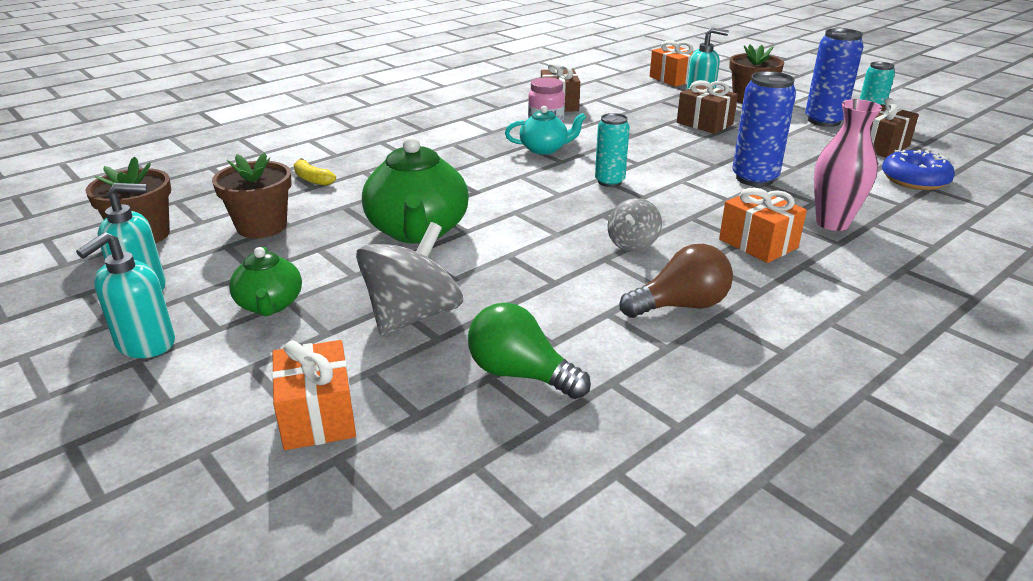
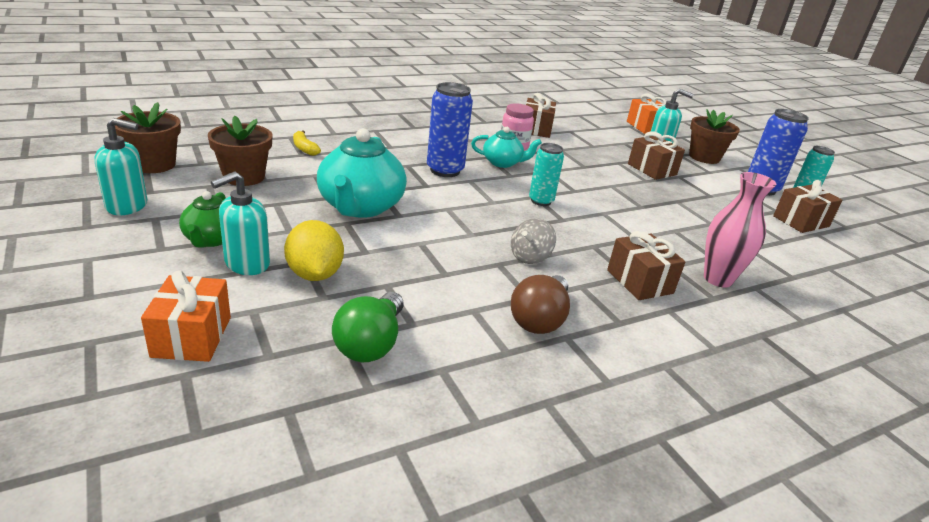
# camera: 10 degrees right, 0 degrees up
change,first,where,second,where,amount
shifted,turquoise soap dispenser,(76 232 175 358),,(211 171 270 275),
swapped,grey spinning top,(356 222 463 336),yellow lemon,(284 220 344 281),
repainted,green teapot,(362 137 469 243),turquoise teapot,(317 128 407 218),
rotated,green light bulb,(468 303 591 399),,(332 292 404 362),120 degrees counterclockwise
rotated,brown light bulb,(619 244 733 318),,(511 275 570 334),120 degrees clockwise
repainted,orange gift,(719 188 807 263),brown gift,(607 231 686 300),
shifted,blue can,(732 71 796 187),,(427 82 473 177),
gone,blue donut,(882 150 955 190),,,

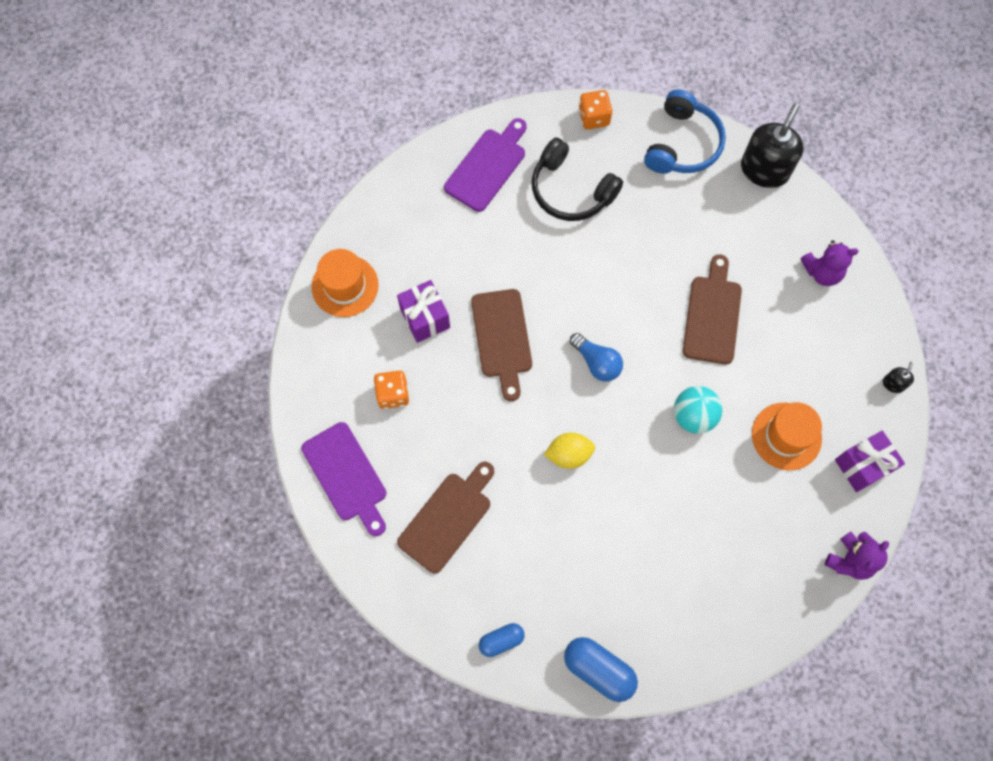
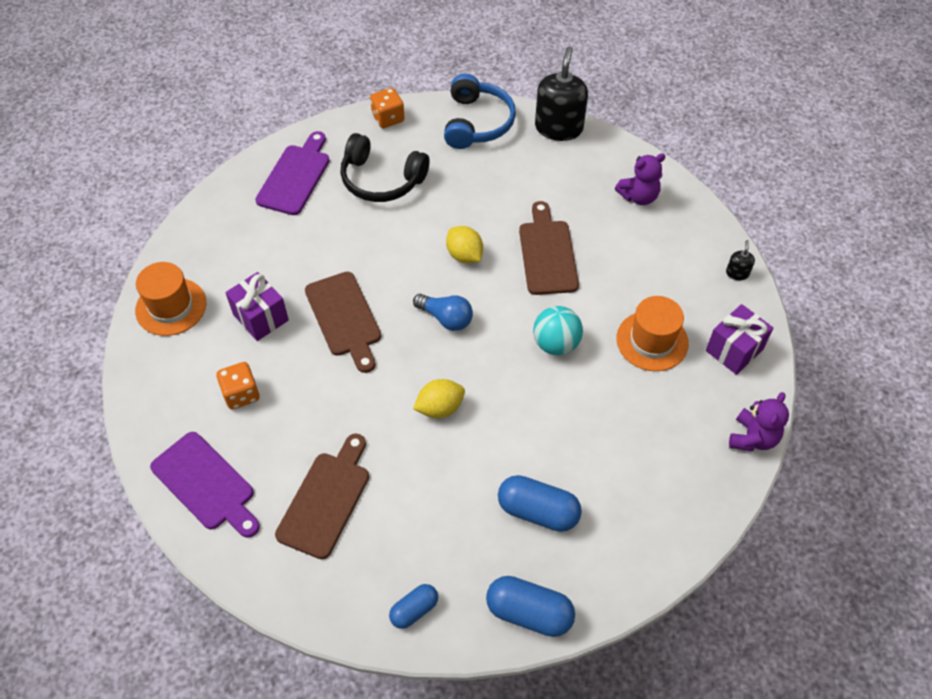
# camera: 15 degrees left, 15 degrees down
change,first,where,second,where,amount
new,,,yellow lemon,(446 226 483 263),
new,,,blue capsule,(498 475 582 532),

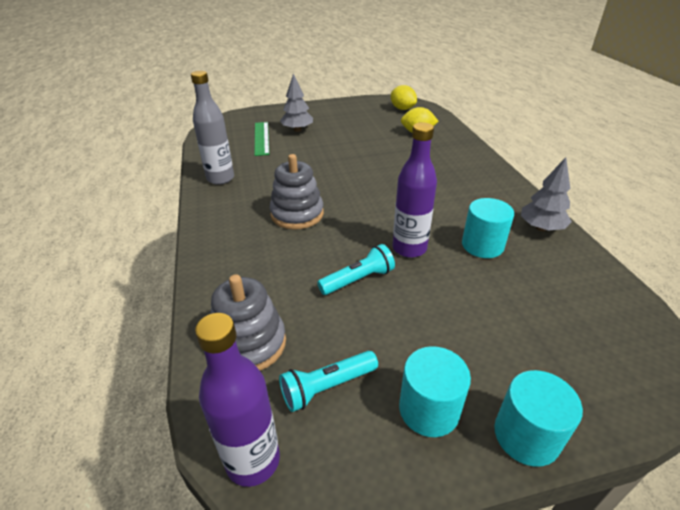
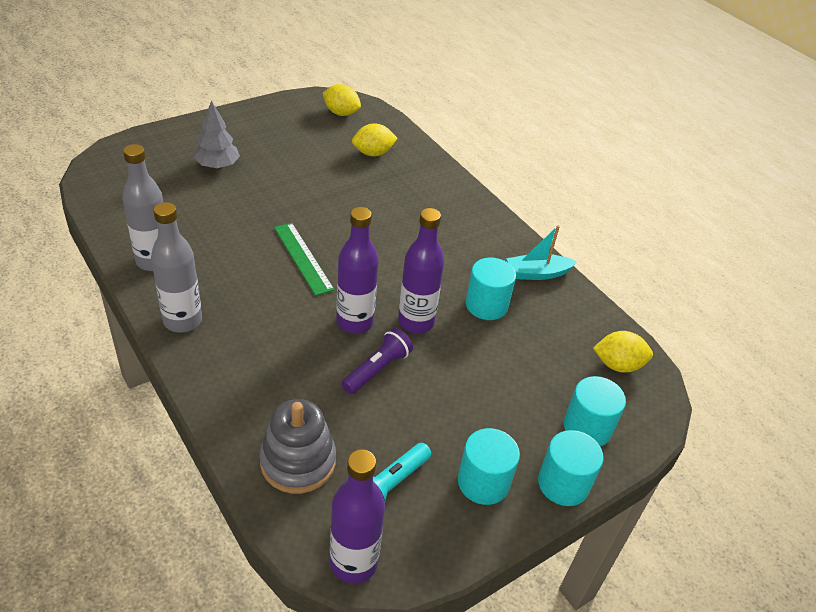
# camera: 25 degrees left, 5 degrees up
change,first,where,second,where,amount
shifted,green ruler,(254 122 269 156),,(274 223 334 296),
gone,grey stacking toy,(270 154 324 230),,,
repainted,turquoise flashlight,(317 244 395 295),purple flashlight,(341 328 413 394),
swapped,grey tree,(521 157 572 231),turquoise boat,(506 225 577 280),
new,,,grey bottle,(151 202 202 333),
new,,,purple bottle,(336 207 379 334),
new,,,turquoise cylinder,(564 376 626 446),
new,,,yellow lemon,(593 331 653 373),

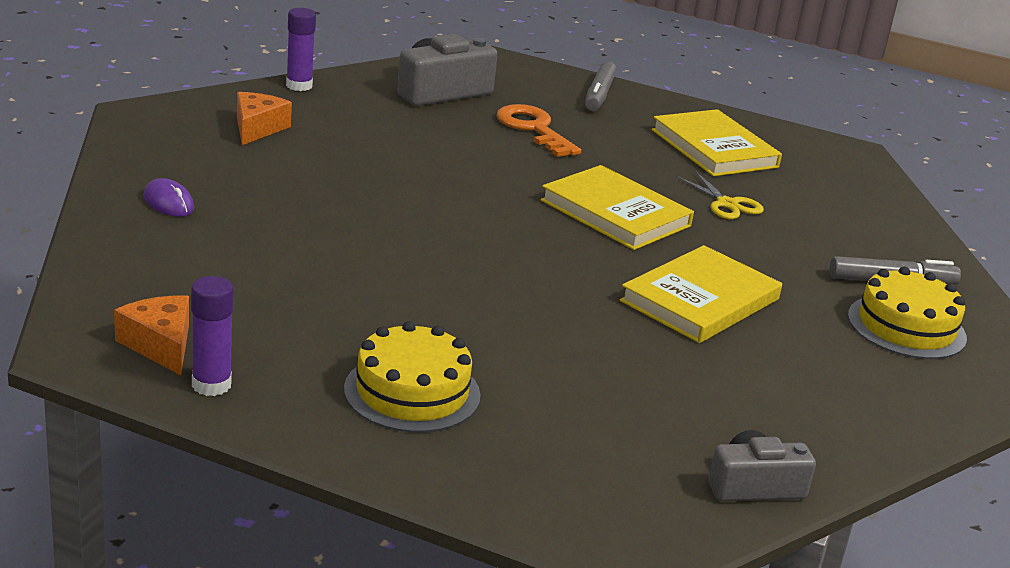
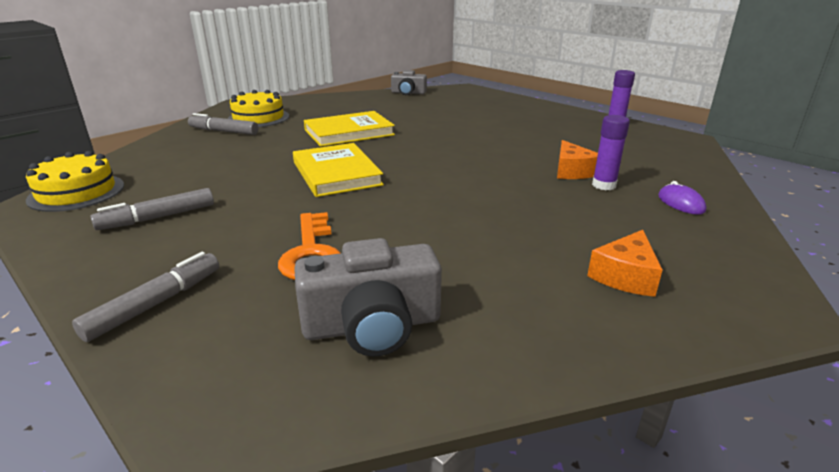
# camera: 155 degrees left, 0 degrees up
change,first,where,second,where,amount
shifted,orange cheese,(114 295 189 375),,(557 140 598 179),
shifted,purple glue stick,(286 8 316 91),,(592 115 630 190),
shifted,yellow cake,(344 321 481 433),,(26 151 124 212),
swapped,yellow book,(652 109 782 176),grey marker,(90 188 214 230),
gone,yellow scissors,(676 171 764 219),,,

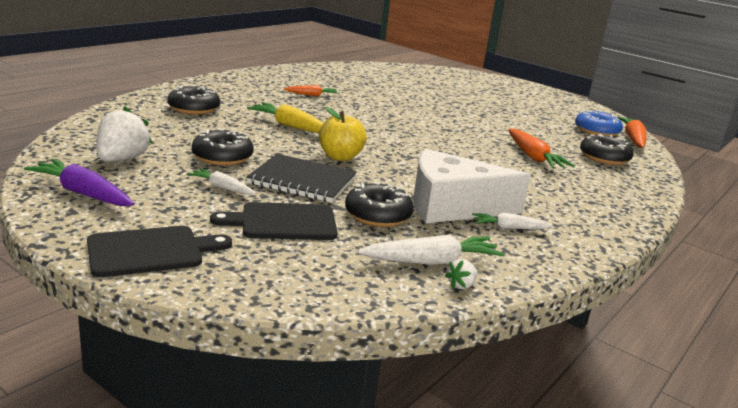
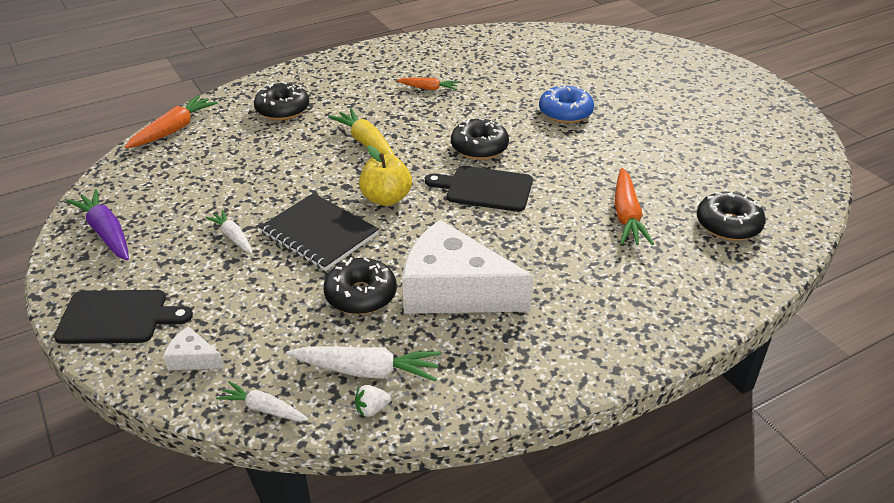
# camera: 25 degrees right, 15 degrees up
change,first,where,second,where,amount
gone,white strawberry,(96 107 153 162),,,
shifted,black donut,(192 129 254 166),,(451 118 509 160),
shifted,black cutting board,(210 202 338 240),,(425 166 533 212),
shifted,white carrot,(472 213 553 229),,(216 381 308 421),
shifted,blue donut,(575 110 623 137),,(539 85 594 123),
shifted,orange carrot,(617 117 646 148),,(125 95 218 148),
new,,,white cheese,(163 326 224 370),

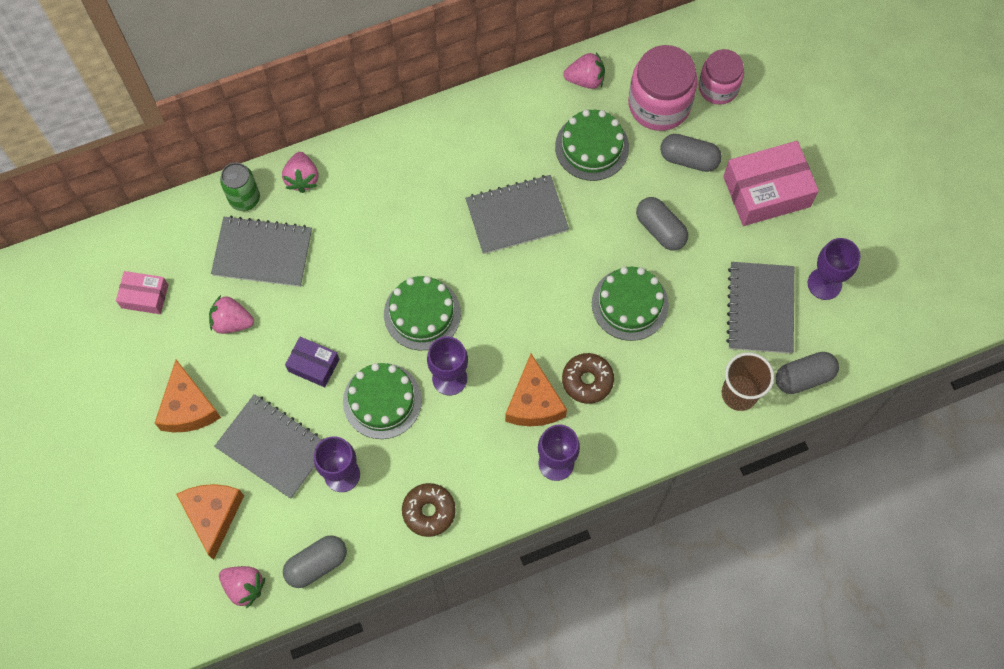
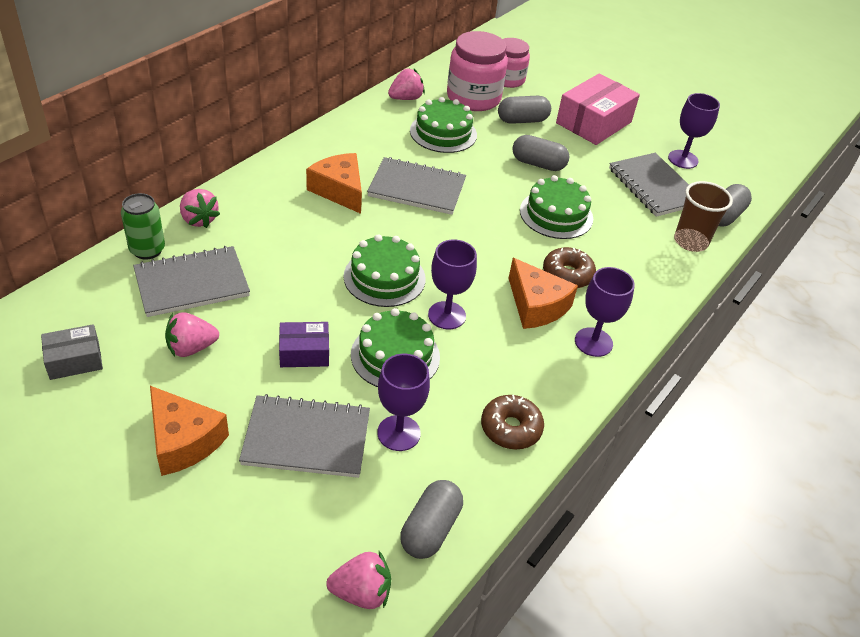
# camera: 35 degrees left, 25 degrees down
change,first,where,second,where,amount
repainted,pink box,(116 271 168 314),grey box,(41 324 103 380),
shifted,orange cheese,(176 484 244 560),,(306 153 362 214),
rotated,grey notebook,(465 175 569 254),,(367 157 466 215),60 degrees clockwise

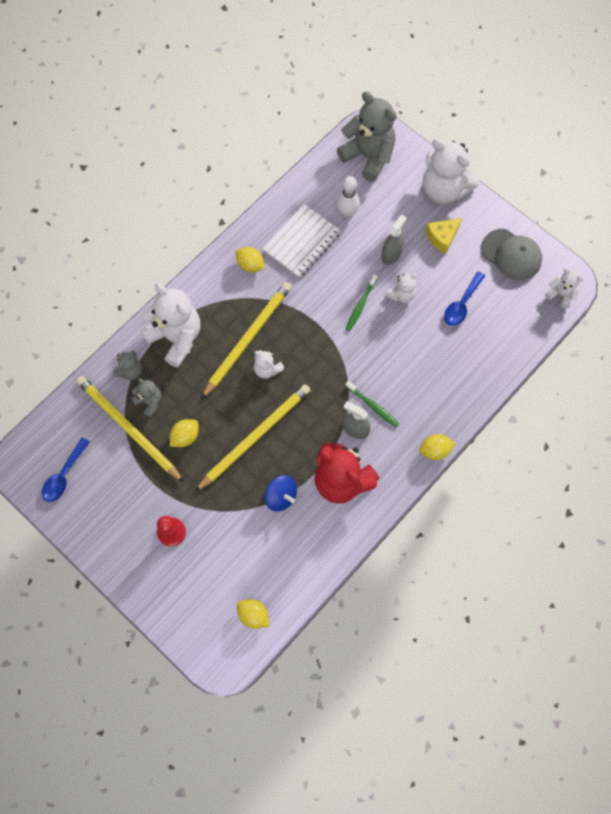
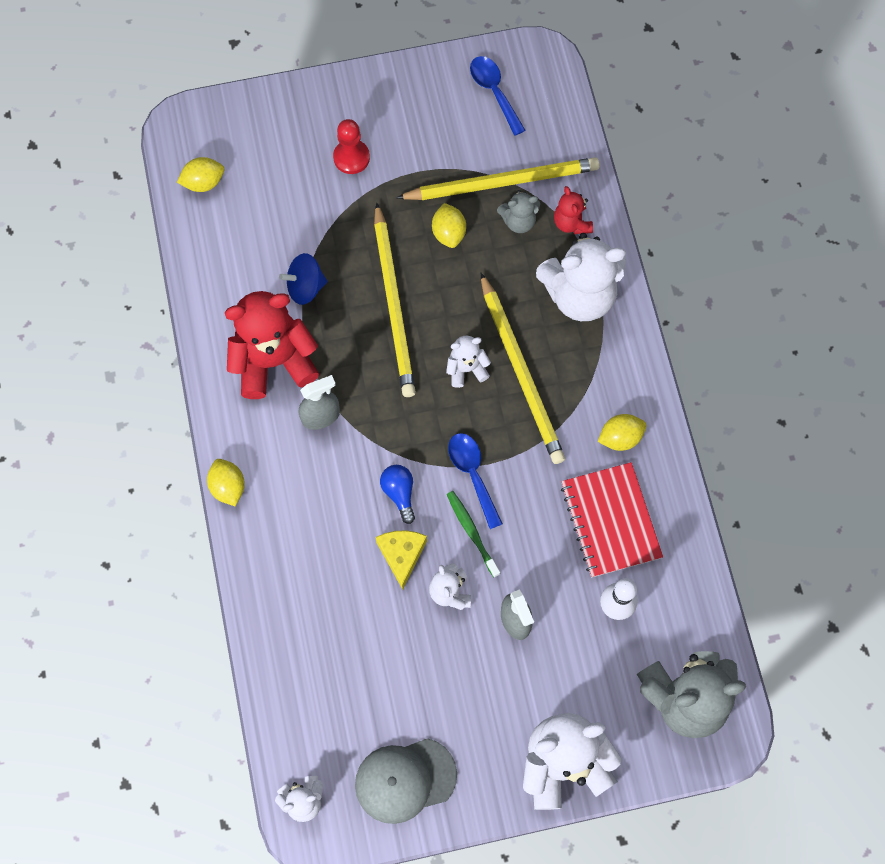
# camera: 125 degrees right, 0 degrees up
change,first,where,second,where,amount
repainted,grey teddy bear,(113 350 142 380),red teddy bear,(554 186 593 234),
repainted,white notebook,(263 204 341 278),red notebook,(561 462 663 577),
gone,green toothbrush,(345 381 399 427),,,
rotated,yellow lemon,(419 434 455 460),,(207 459 245 506),45 degrees counterclockwise
shifted,yellow cheese,(425 218 462 254),,(376 531 427 590),
shifted,blue spoon,(444 271 485 326),,(448 433 503 529),
new,,,blue light bulb,(380 465 415 524),

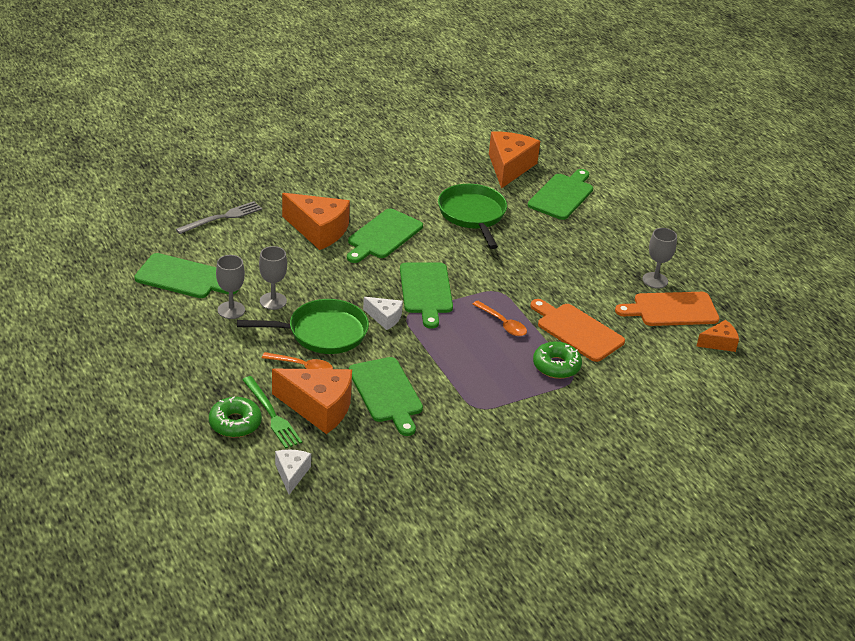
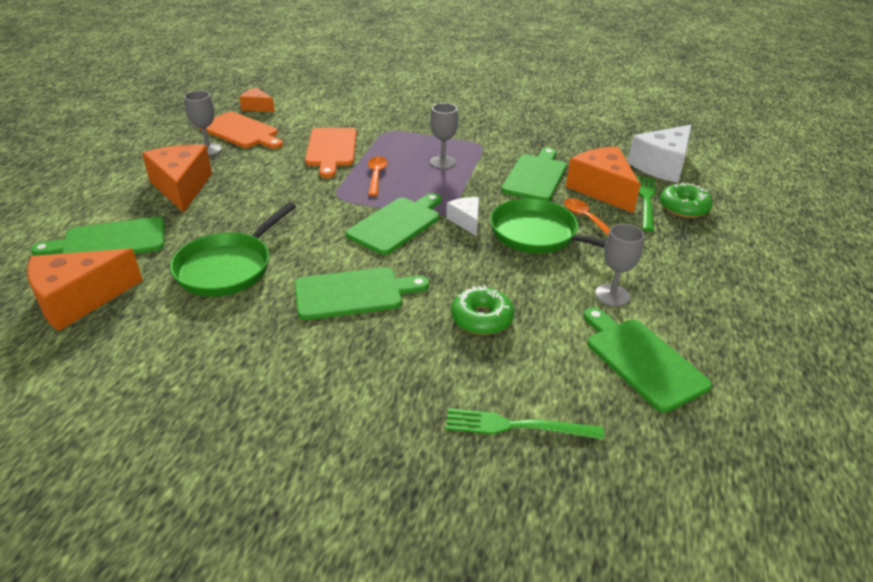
# camera: 135 degrees left, 0 degrees up
change,first,where,second,where,amount
repainted,grey fork,(176 201 262 234),green fork,(446 408 604 440),
shifted,grey goblet,(259 246 287 310),,(430 103 458 169),
scaled,white cheese,(275 450 311 495),,(628 125 692 183),x1.87
shifted,orange cheese,(282 193 350 250),,(142 144 212 213),
shifted,green donut,(533 341 582 379),,(451 285 514 335),

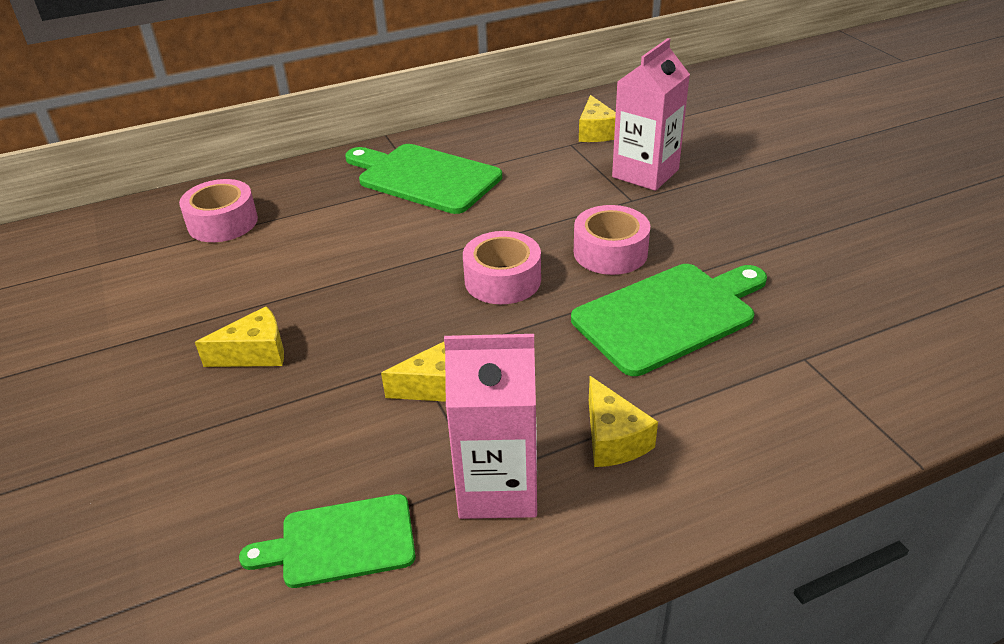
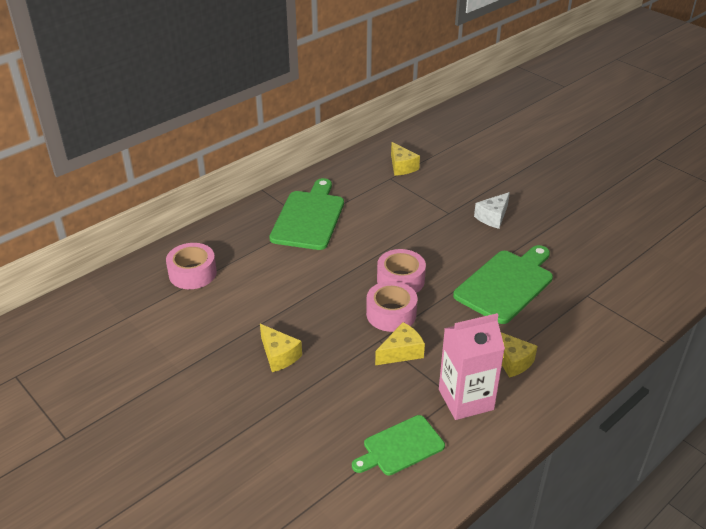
# camera: 20 degrees left, 0 degrees up
change,first,where,second,where,amount
rotated,yellow cheese,(195 306 284 367),,(260 324 302 372),90 degrees clockwise
rotated,green cutting board,(345 144 502 214),,(269 178 344 250),90 degrees clockwise
shifted,pink tape,(574 205 650 275),,(366 281 417 332),
gone,pink carton,(612 38 690 191),,,
new,,,white cheese,(474 192 510 229),

